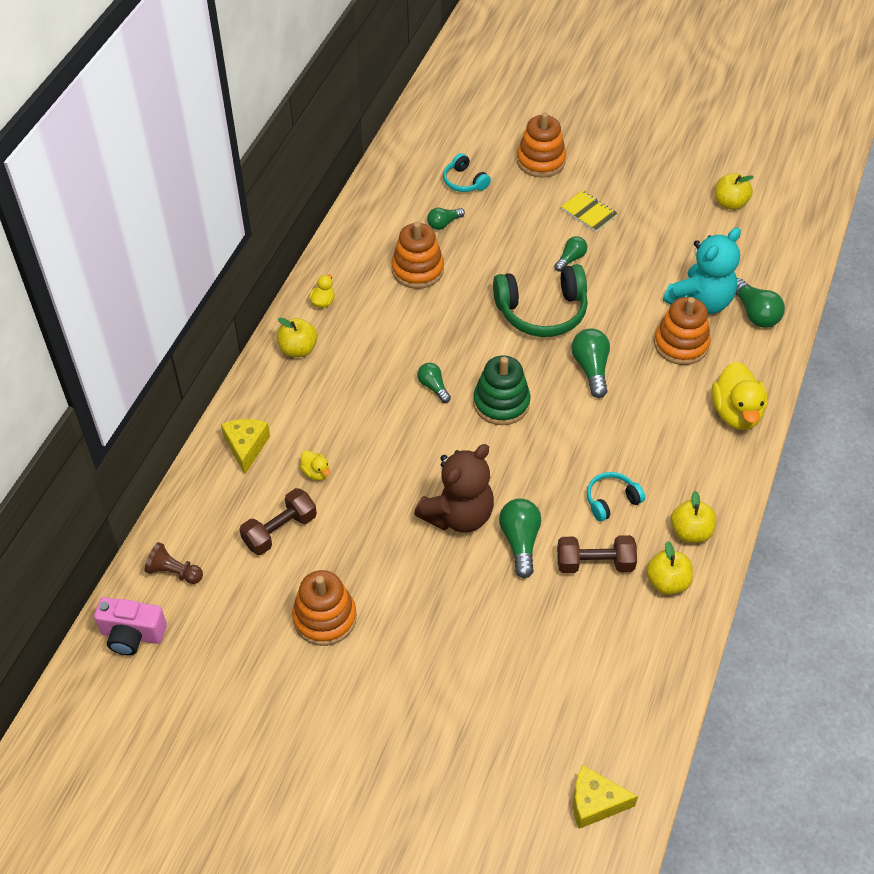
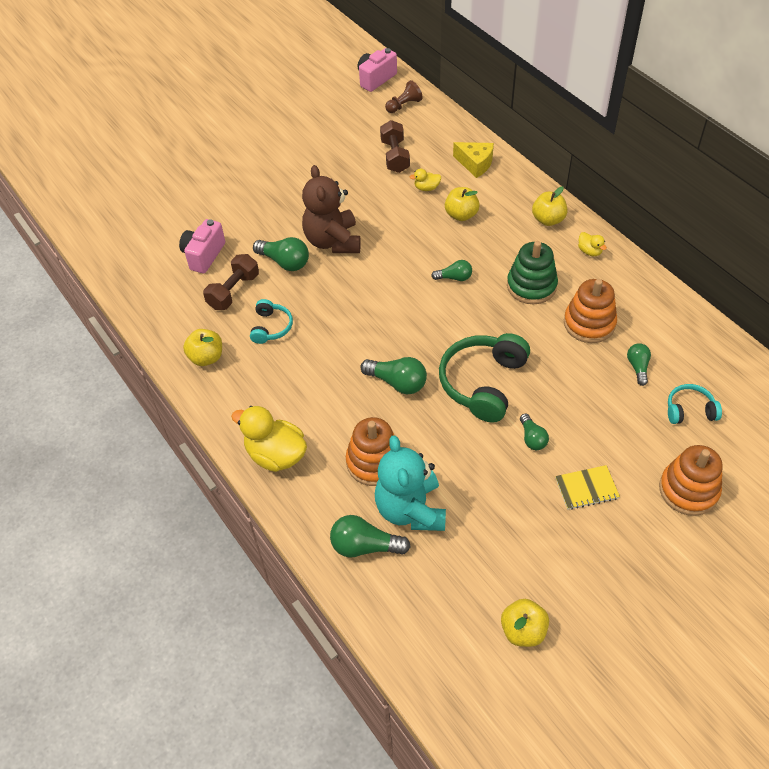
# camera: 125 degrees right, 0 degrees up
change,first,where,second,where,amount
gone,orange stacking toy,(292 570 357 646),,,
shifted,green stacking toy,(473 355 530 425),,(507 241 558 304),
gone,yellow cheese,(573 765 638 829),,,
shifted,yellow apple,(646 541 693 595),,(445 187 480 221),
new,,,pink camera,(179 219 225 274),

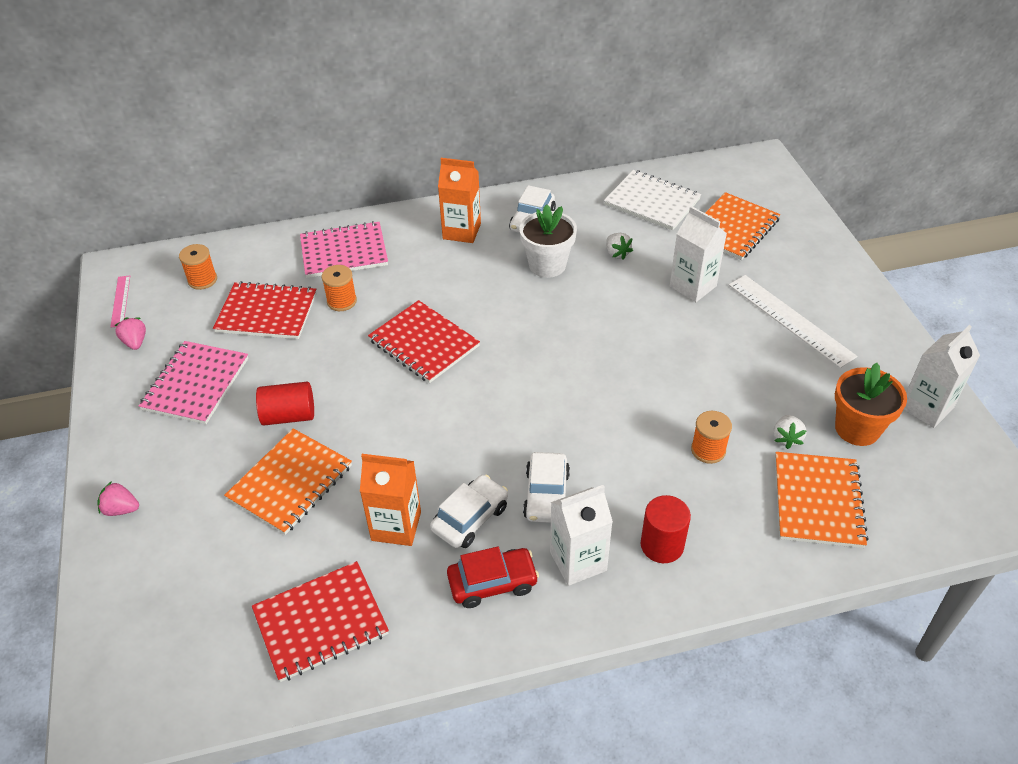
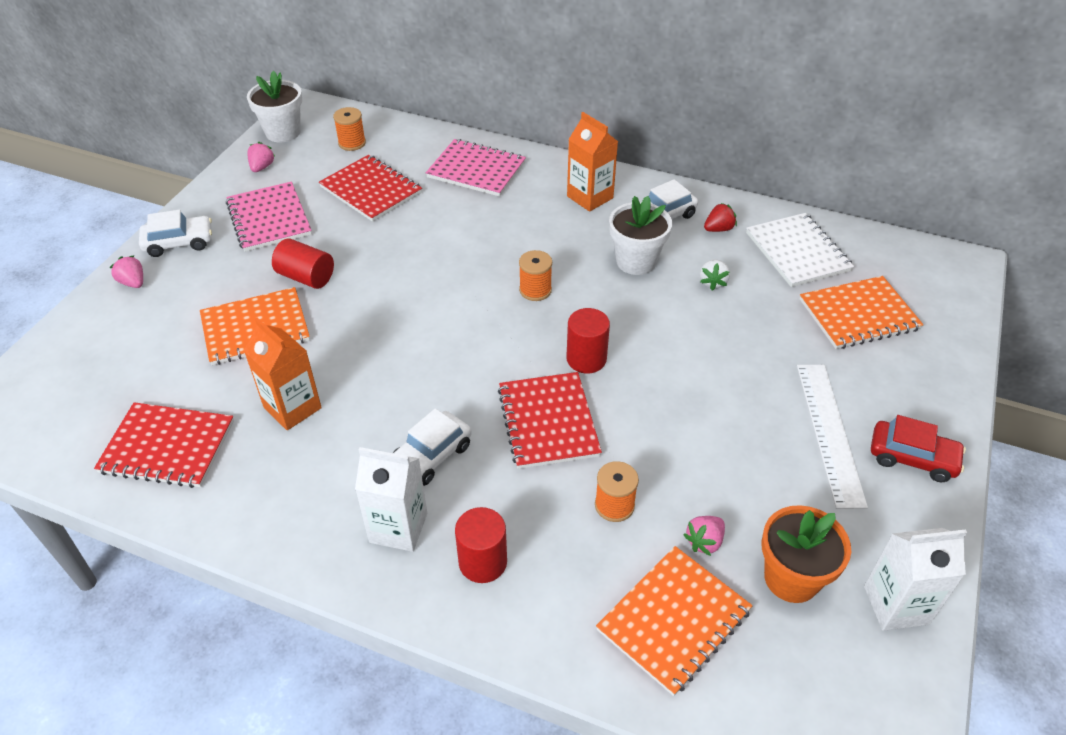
# camera: 35 degrees right, 0 degrees up
change,first,where,second,where,amount
swapped,pink ruler,(110 275 130 328),white flower pot,(247 71 302 143),
rotated,pink notebook,(139 341 248 424),,(226 182 312 252),75 degrees counterclockwise
shifted,orange spool,(322 265 357 311),,(519 250 552 301),
shifted,red notebook,(368 300 480 383),,(498 372 602 469),
shifted,white car,(430 475 508 548),,(139 210 212 257),
shifted,red car,(447 547 539 608),,(871 415 966 482),
gone,white carton,(670 206 727 302),,,
repainted,white strawberry,(773 415 807 449),pink strawberry,(684 516 725 556),
new,,,red cylinder,(566 308 610 373),
new,,,red strawberry,(704 203 737 232),

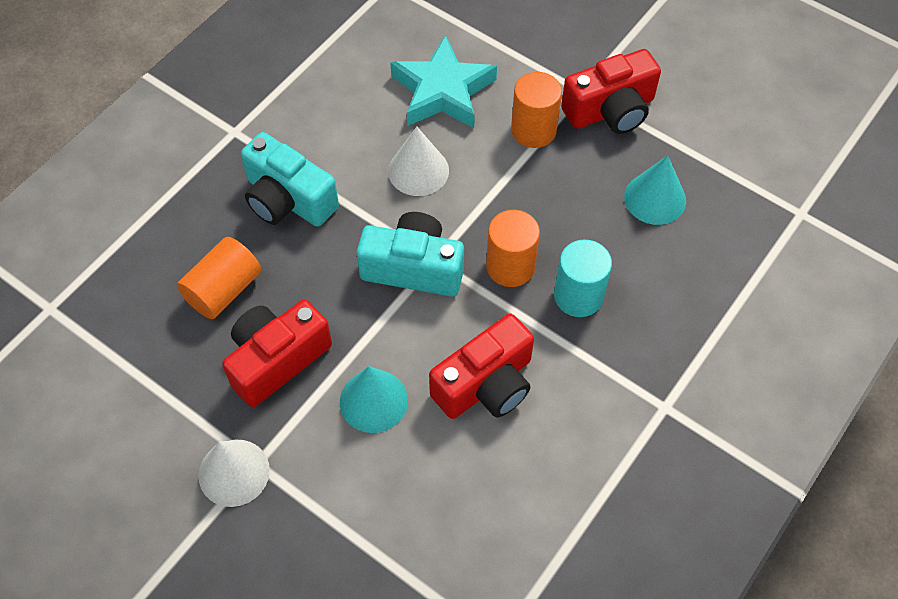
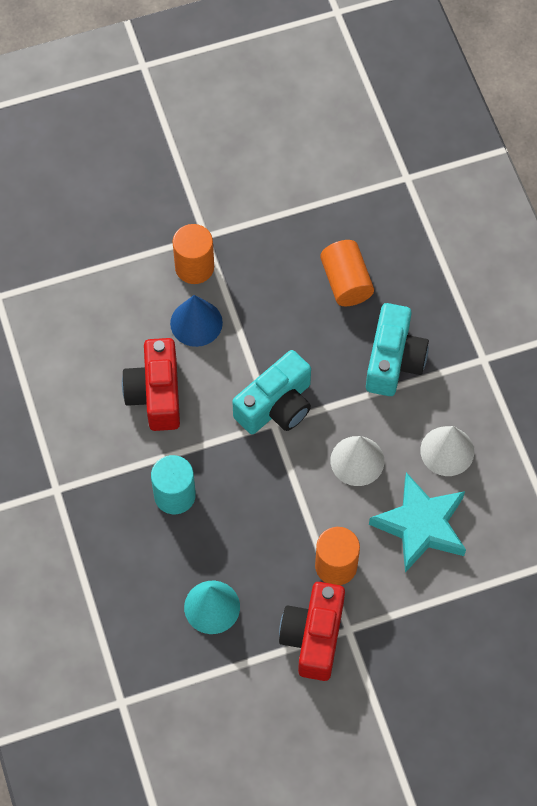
# camera: 125 degrees right, 5 degrees up
change,first,where,second,where,amount
shifted,white cone,(198 440 270 507),,(420 426 474 476),
gone,red camera,(222 299 332 407),,,
rotated,turquoise camera,(241 132 339 227),,(366 303 429 396),120 degrees clockwise
repainted,turquoise cone,(340 366 408 433),blue cone,(170 295 223 347),
shifted,orange cylinder,(486 210 540 287),,(173 224 214 284),

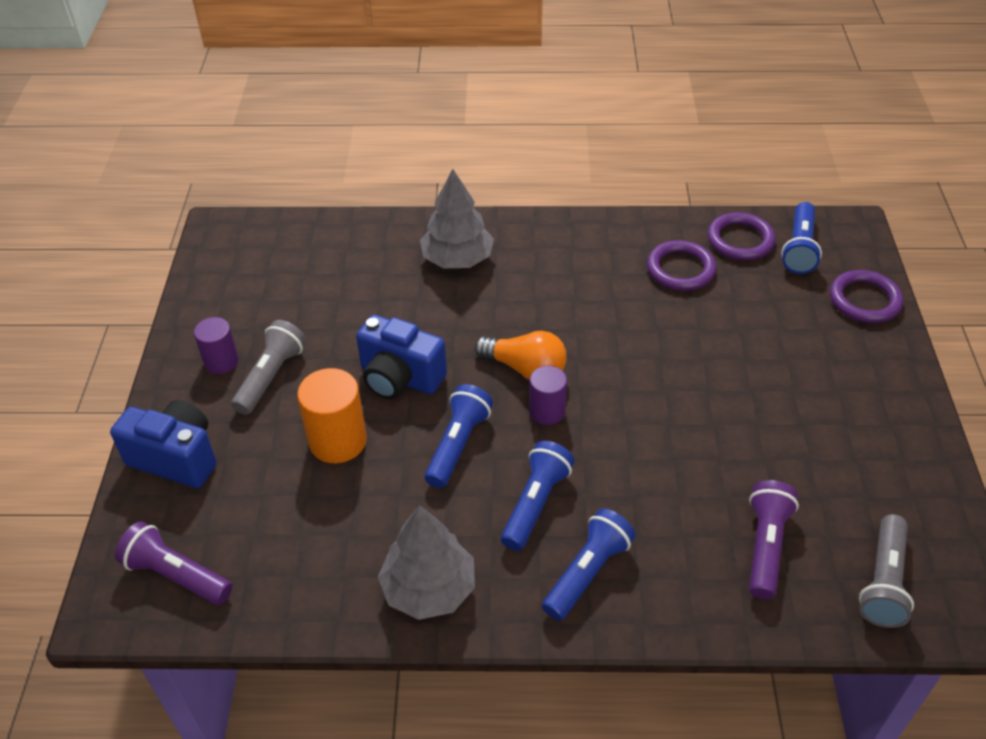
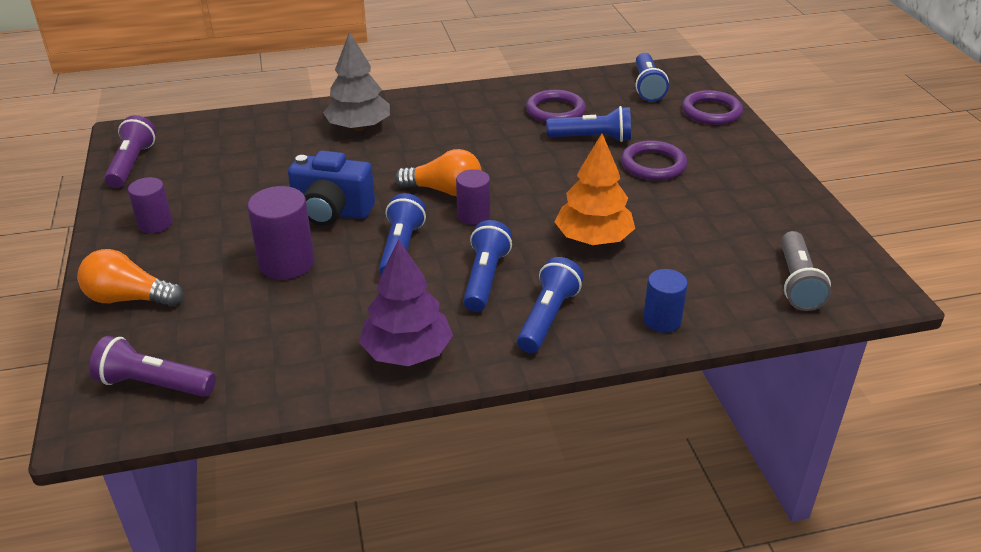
# camera: 15 degrees left, 10 degrees down
change,first,where,second,where,amount
swapped,blue camera,(110 400 217 488),orange light bulb,(77 249 183 307),
gone,grey flashlight,(231 320 306 415),,,
repainted,orange cylinder,(297 368 367 463),purple cylinder,(247 186 315 279),
repainted,grey tree,(378 505 475 620),purple tree,(359 239 453 366),
shifted,purple ring,(708 212 776 261),,(621 140 687 180),
shifted,purple flashlight,(749 480 799 599),,(104 115 156 188),
new,,,blue flashlight,(546 106 631 142),
new,,,orange tree,(555 134 635 245),
new,,,blue cylinder,(643 269 688 333),

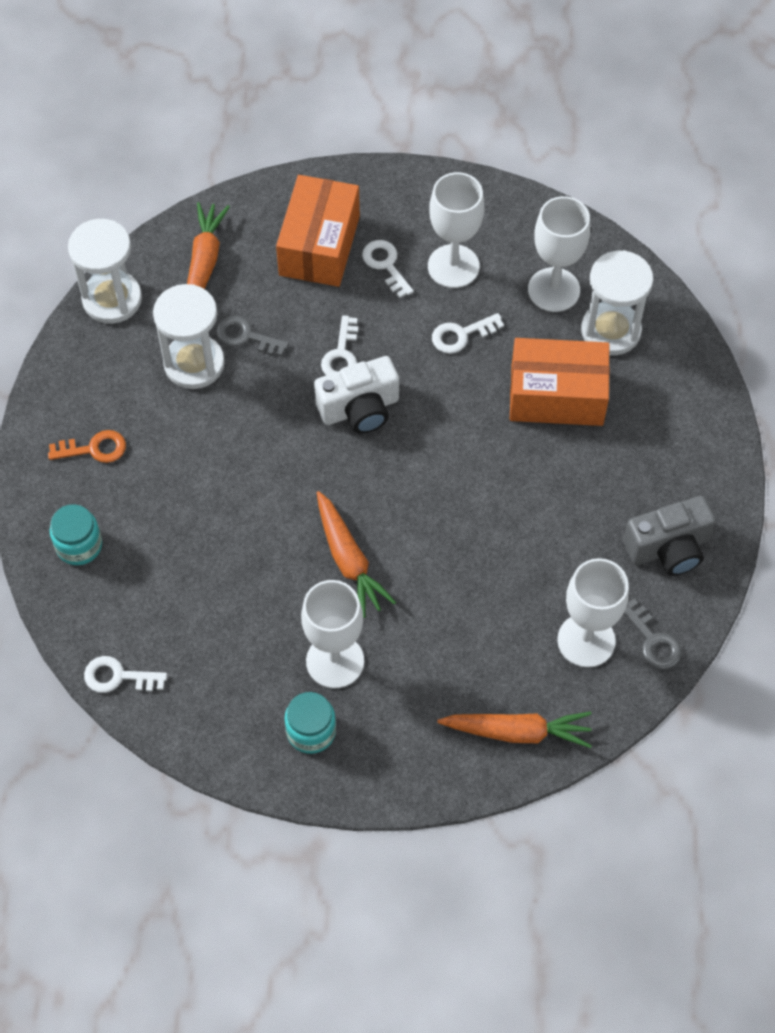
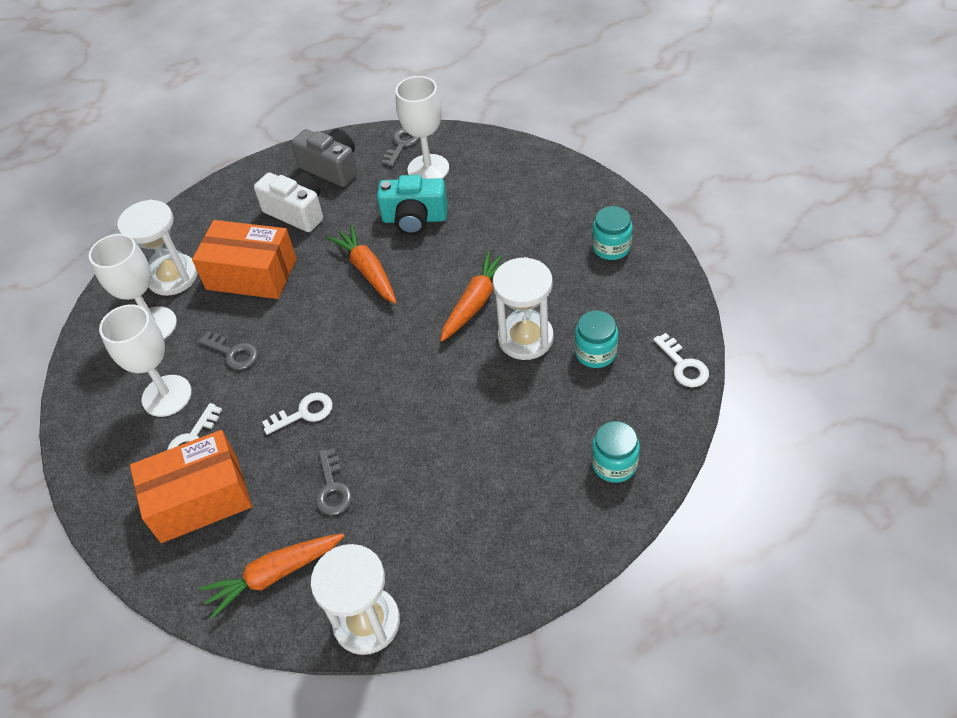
# camera: 120 degrees left, 10 degrees down
change,first,where,second,where,amount
gone,orange key,(48 430 126 463),,,
shifted,white hourglass,(153 284 225 389),,(493 257 554 360),
gone,white goblet,(301 580 364 689),,,
shifted,white camera,(314 356 399 434),,(254 172 323 232),
repainted,white key,(432 313 504 354),grey key,(198 332 258 370),
shifted,orange carrot,(438 712 592 748),,(327 225 396 304),
rotated,orange box,(510 338 610 426),,(192 220 297 299),45 degrees counterclockwise
new,,,turquoise camera,(377 175 448 235),
new,,,turquoise jar,(575 311 618 368),

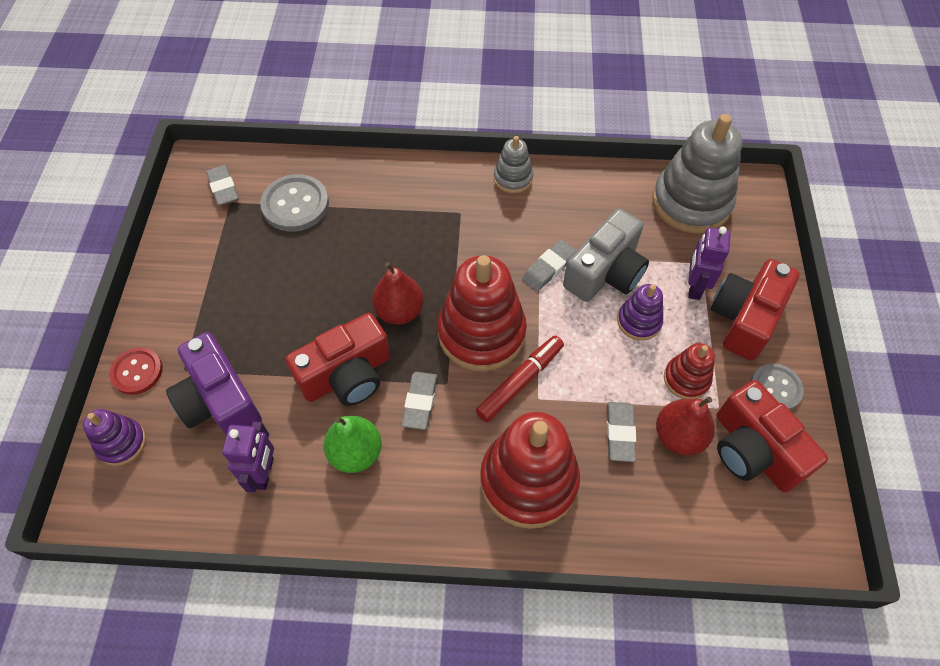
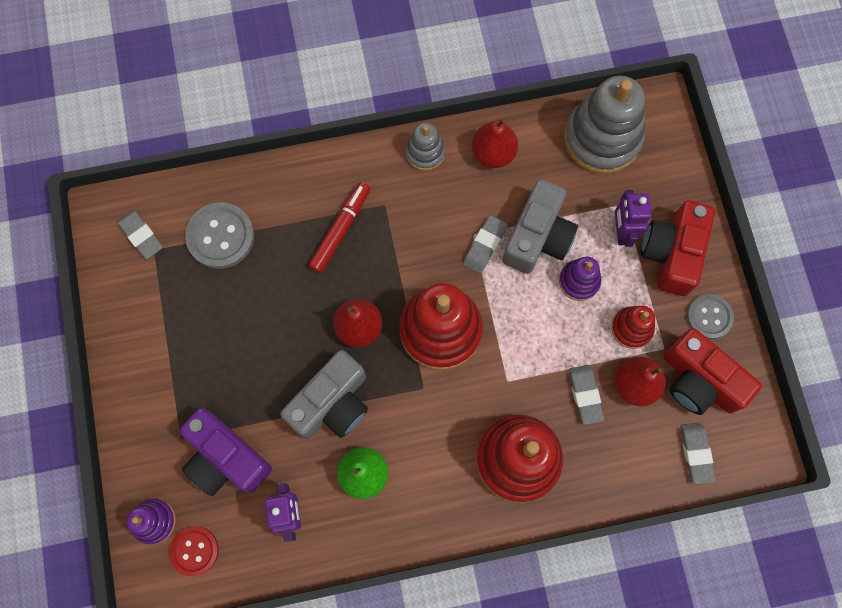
# camera: 15 degrees left, 15 degrees up
change,first,where,second,where,amount
shifted,red button,(109 347 163 395),,(169 526 219 576),
repainted,red camera,(286 313 391 406),grey camera,(280 350 368 439),
shifted,grey eraser,(402 372 437 430),,(680 423 715 484),
shifted,red marker,(476 335 564 422),,(308 182 370 273),
new,,,red pear,(472 119 518 168),

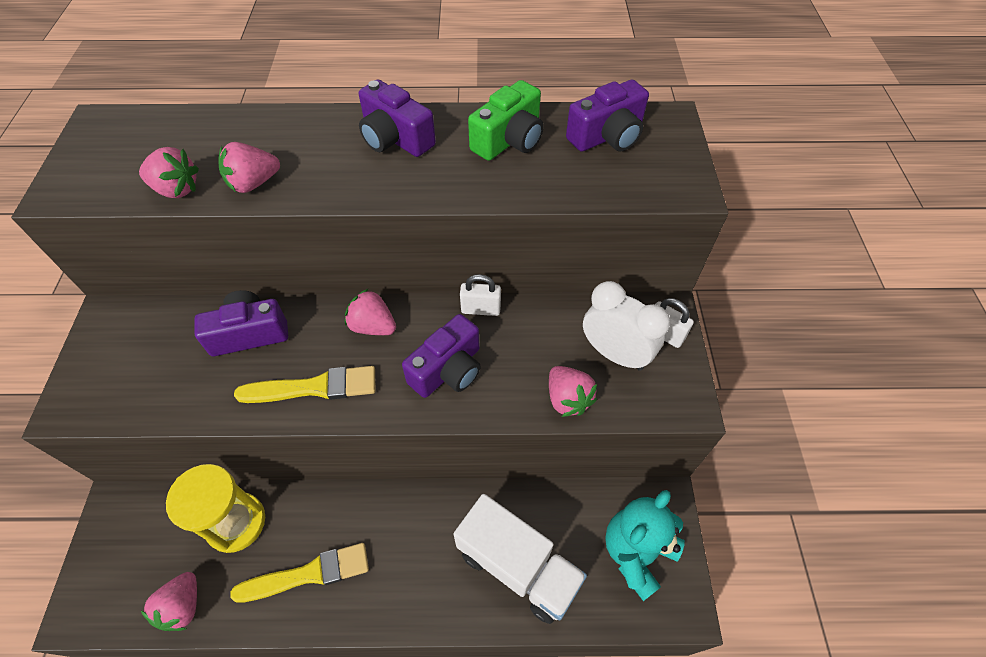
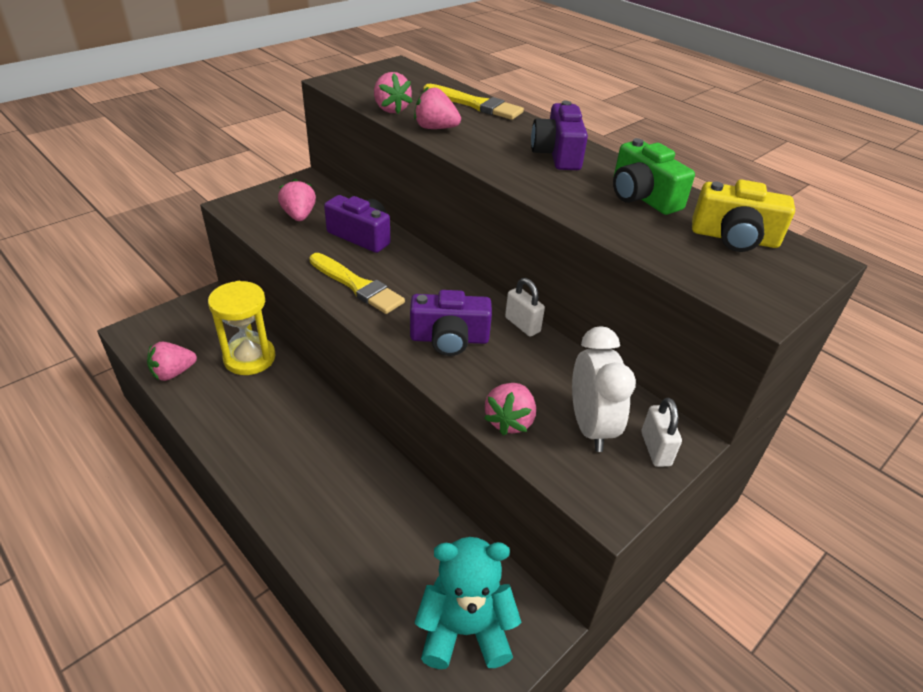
# camera: 45 degrees right, 15 degrees down
change,first,where,second,where,amount
shifted,yellow brush,(230 543 369 603),,(424 84 524 120),
shifted,pink strawberry,(345 289 396 335),,(278 179 316 221),
gone,white truck,(454 494 587 624),,,
rotated,green camera,(468 80 544 161),,(613 138 695 215),60 degrees clockwise
repainted,purple camera,(566 79 649 152),yellow camera,(692 180 795 252),

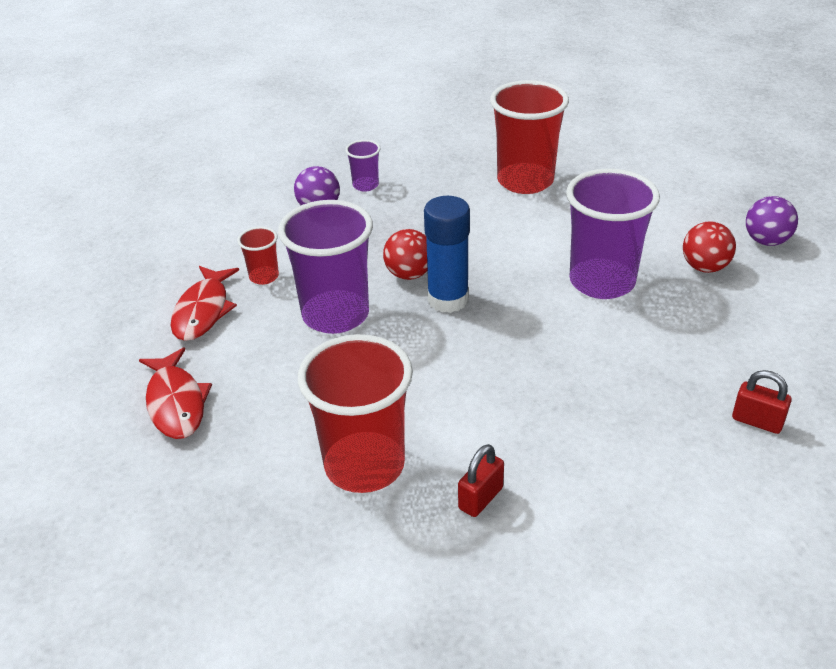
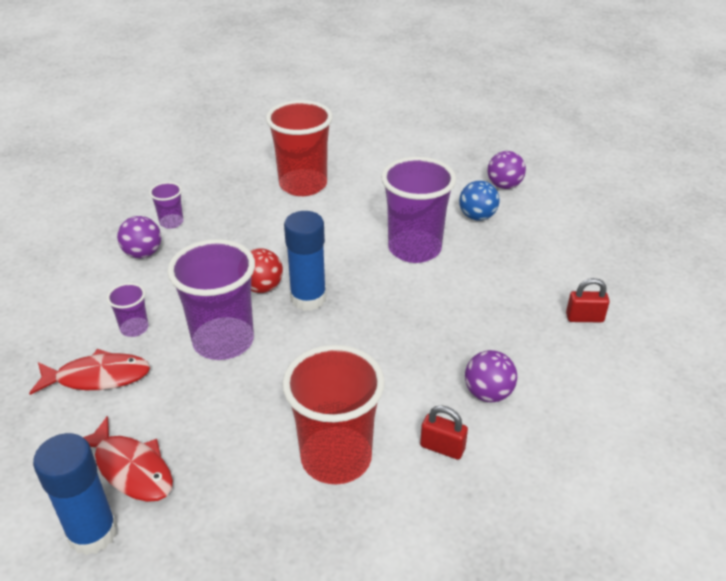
# camera: 30 degrees left, 0 degrees up
change,first,where,second,where,amount
rotated,red fish,(171 266 239 341),,(29 349 150 395),75 degrees counterclockwise
repainted,red cup,(237 227 279 285),purple cup,(107 283 149 337),
rotated,red padlock,(458 444 504 517),,(420 405 468 460),75 degrees counterclockwise
repainted,red ball,(683 221 736 273),blue ball,(459 181 500 221),
new,,,blue glue stick,(33 433 118 555),
new,,,purple ball,(465 350 517 402),

